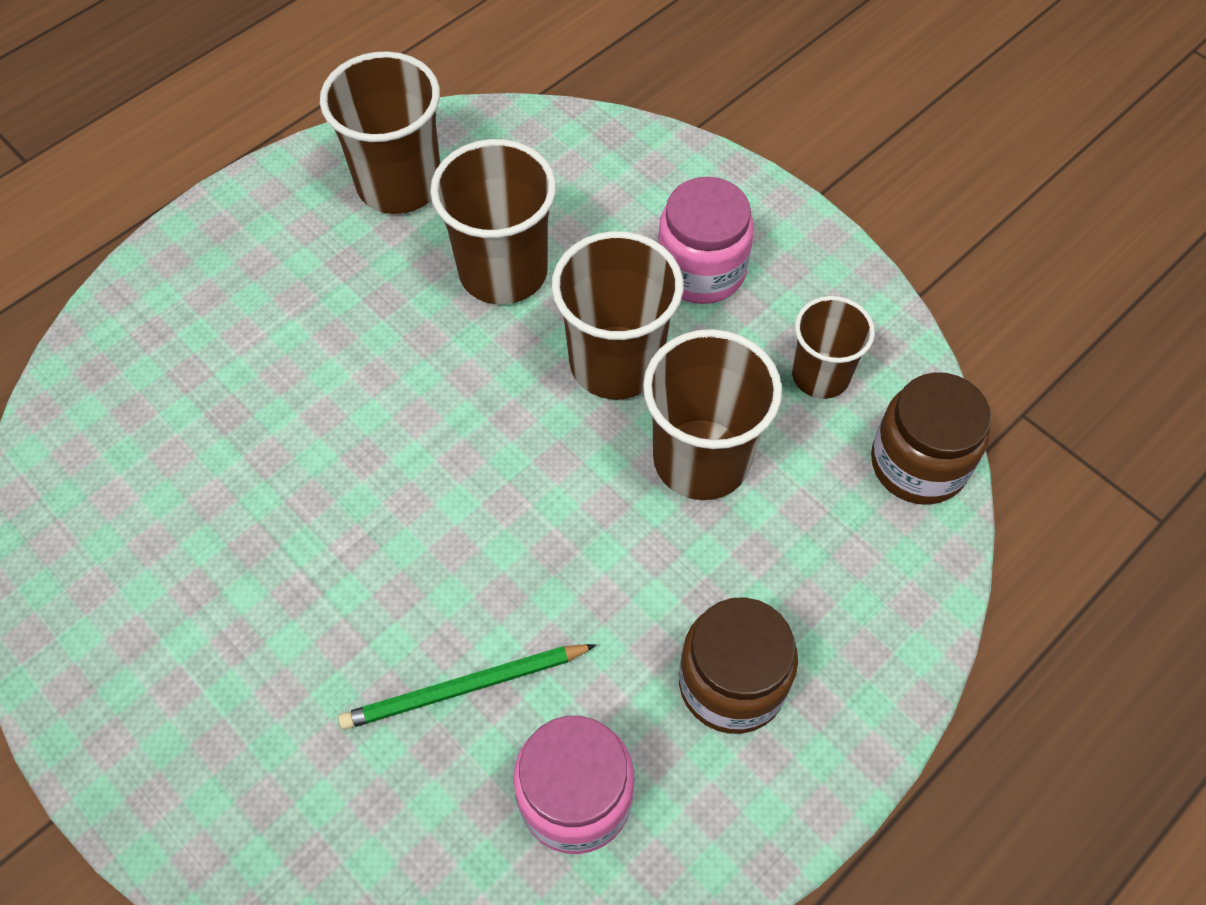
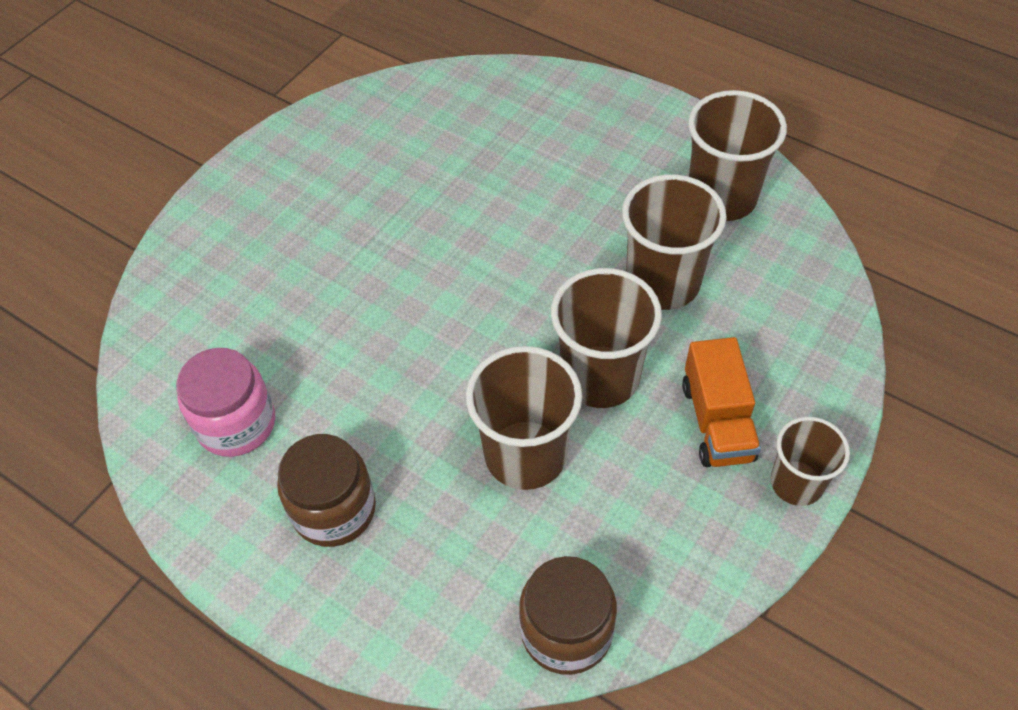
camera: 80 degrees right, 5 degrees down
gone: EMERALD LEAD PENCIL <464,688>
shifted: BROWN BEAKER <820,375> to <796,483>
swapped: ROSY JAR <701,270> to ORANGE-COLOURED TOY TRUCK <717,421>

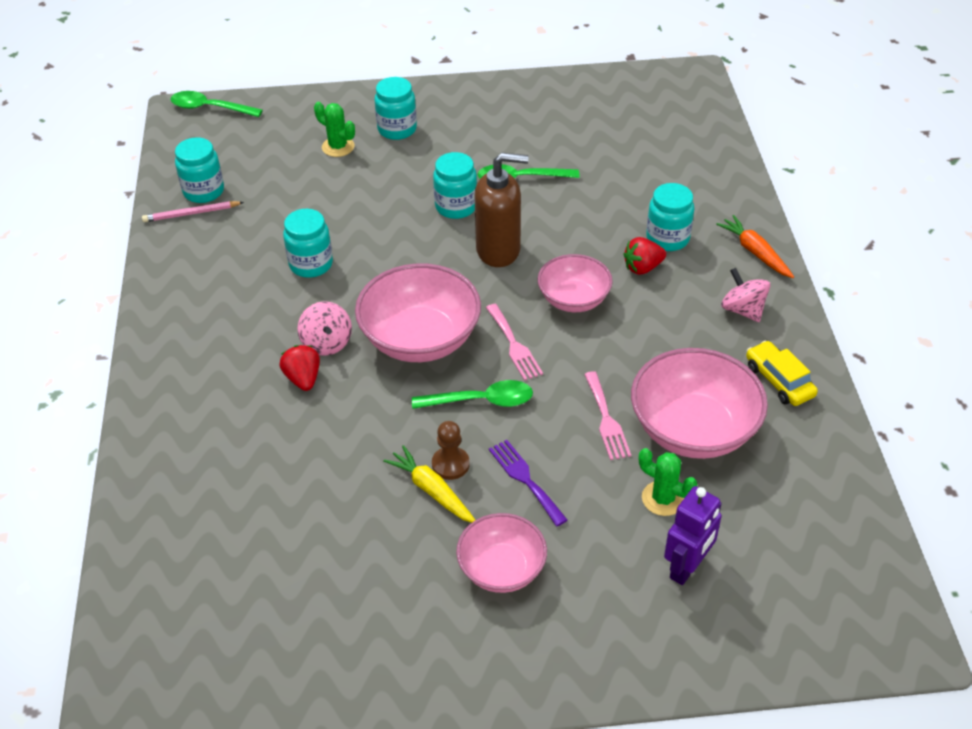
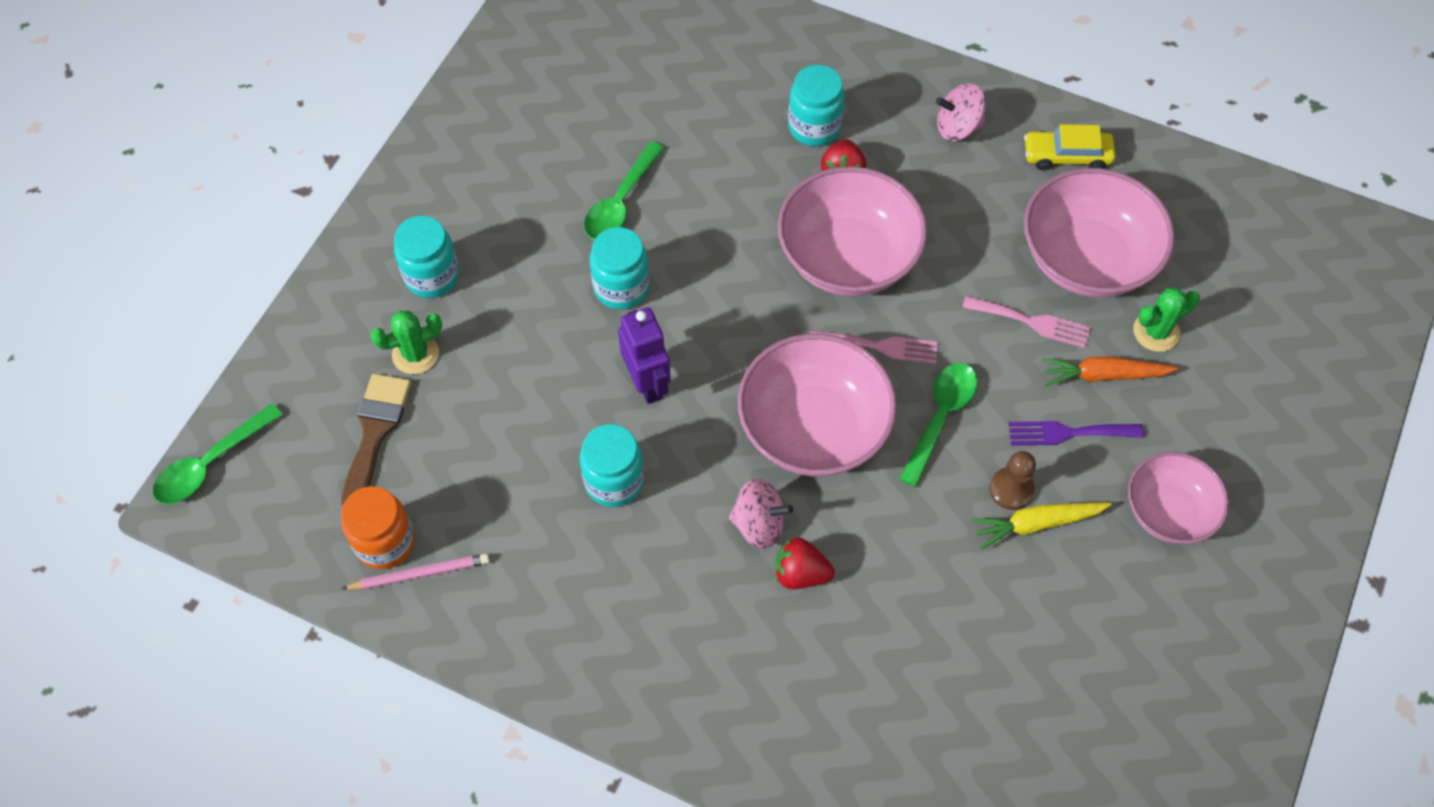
camera: 60 degrees left, 15 degrees up
gone: BROWN SOAP DISPENSER <499,250>
new: BROWN PAINT BRUSH <375,432>
shifted: PURPLE ROBOT FIGURE <687,567> to <647,383>; ORANGE-COLOURED TOY CARROT <755,252> to <1103,375>
repainted: TEAL JAR <204,191> to ORANGE-COLOURED JAR <385,542>
rotated: ROSY LEAD PENCIL <191,213> = <419,574> 120 degrees counterclockwise
scaled: ROSY SERVING BOWL <573,299> = <848,258> x1.62

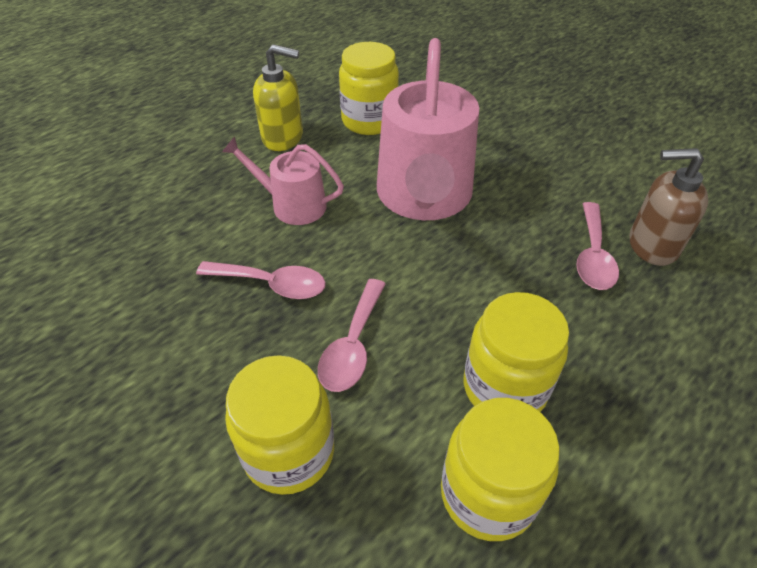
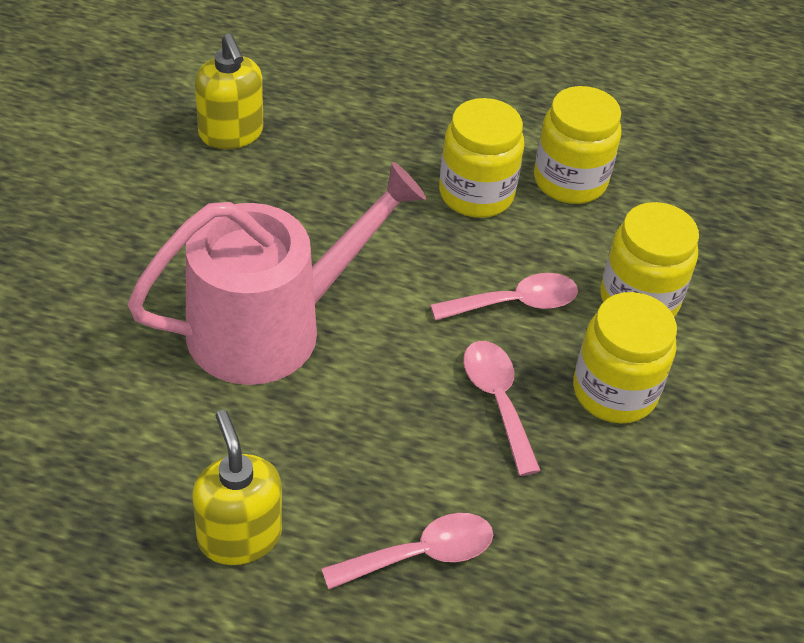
camera: 125 degrees left, 0 degrees up
gone: ROSY SPRINKLING CAN <292,205>
shifted: GOLDEN JAR <369,121> to <614,392>; ROSY SPOON <593,256> to <421,554>
repainted: BROWN SOAP DISPENSER <652,245> to GOLDEN SOAP DISPENSER <231,133>

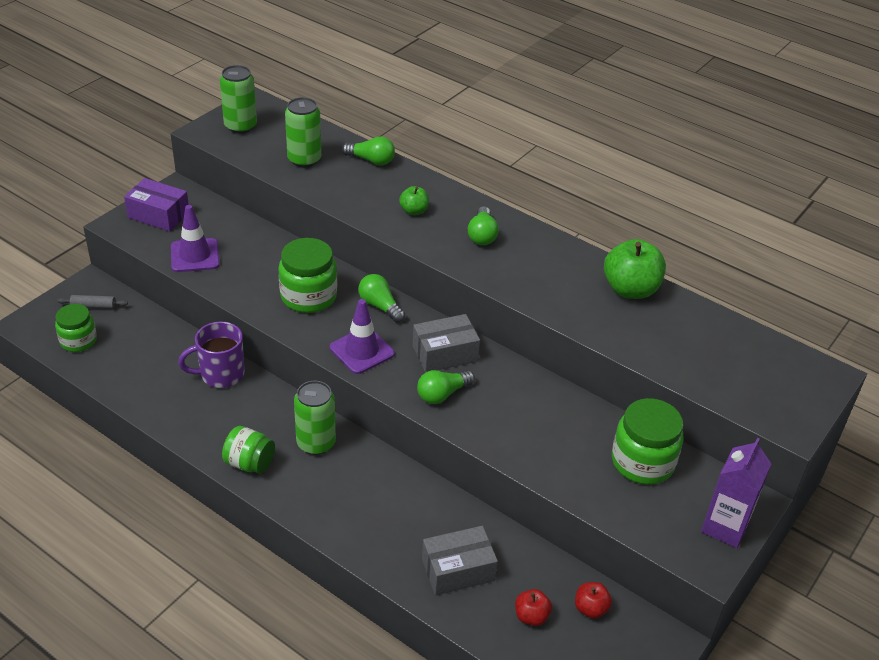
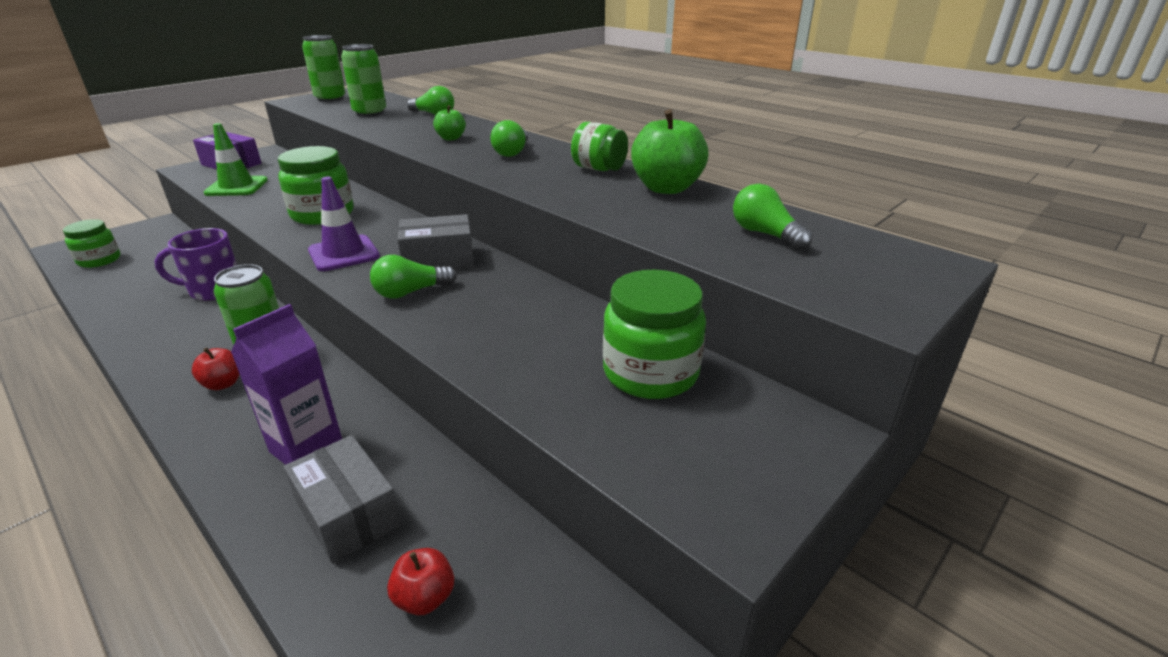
camera: 10 degrees right, 10 degrees down
gone: ASH-GREY PASTRY ROLLER <93,306>
shifted: EMERALD JAR <249,463> to <599,169>; EMERALD BULB <380,306> to <765,234>; SCARLET APPLE FRUIT <590,608> to <223,384>; PURPLE JUICE CARTON <725,527> to <306,448>
repainted: PURPLE SAFETY CONE <195,255> to EMERALD SAFETY CONE <237,187>
rotated: ASH-GREY PACKAGE <458,570> = <348,513> 60 degrees clockwise

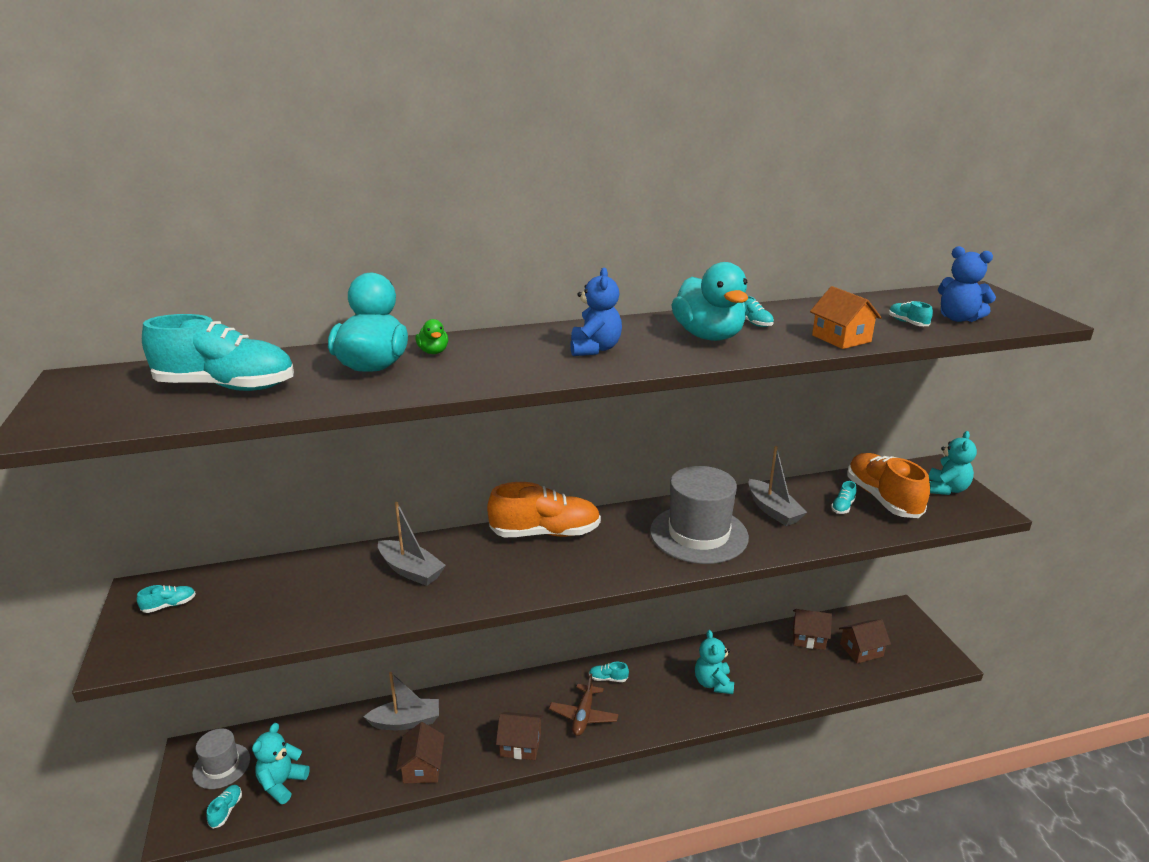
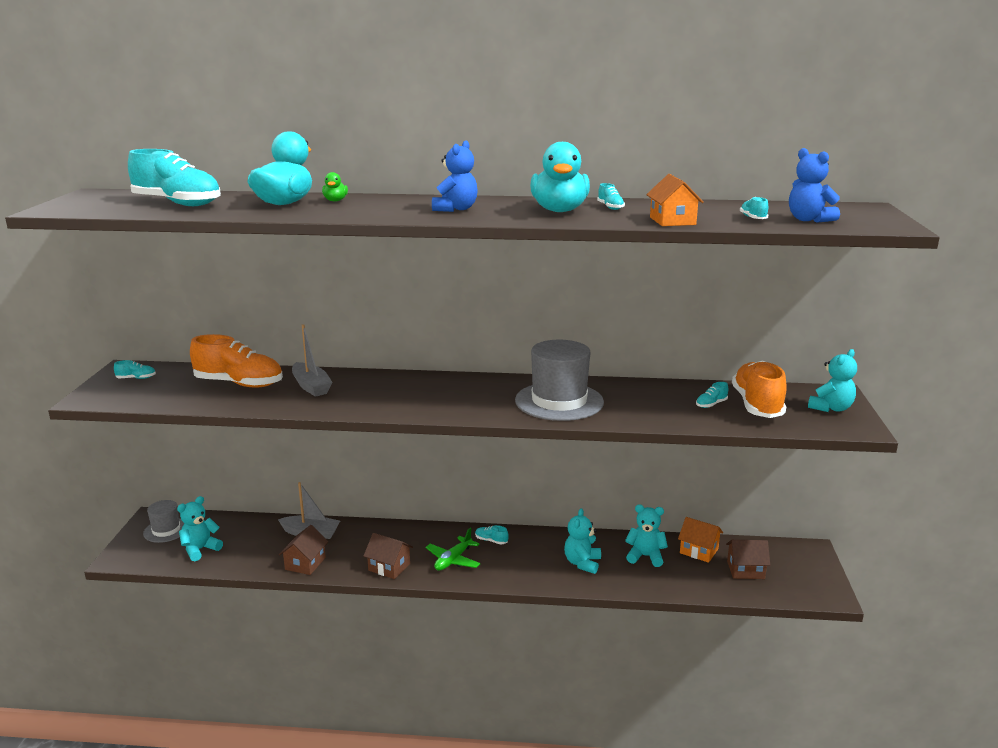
camera: 20 degrees right, 5 degrees down
gone: TEAL LACE-UP SHOE <226,810>; ASH-GREY BOAT <773,510>
new: TEAL TEDDY BEAR <645,556>
shifted: ORANGE-COLOURED LACE-UP SHOE <545,533> to <239,383>
repainted: BROWN PLANE <583,716> to EMERALD PLANE <453,560>; BROWN HOUSE <808,638> to ORANGE-COLOURED HOUSE <699,551>

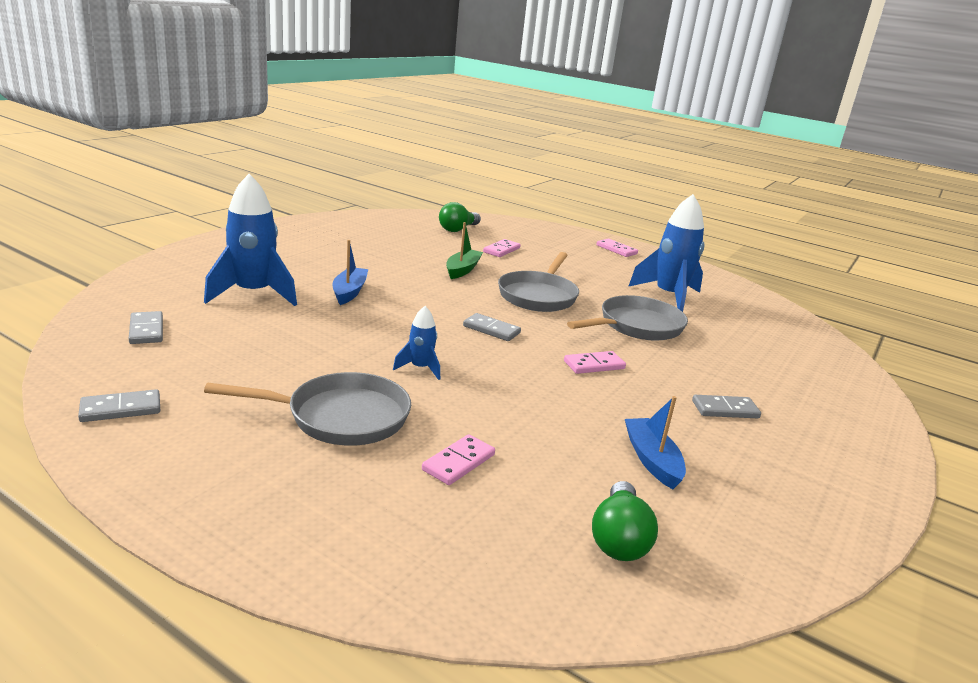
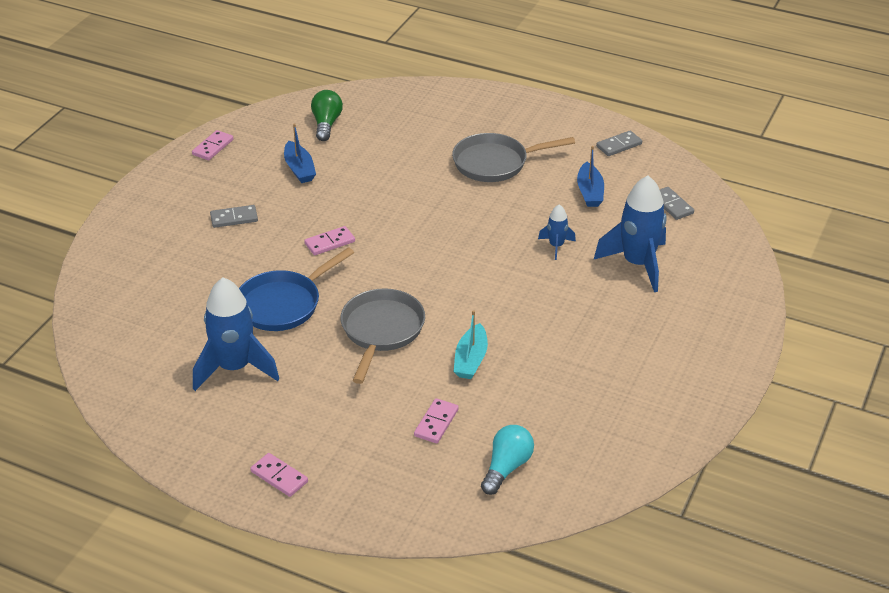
camera: 175 degrees right, 15 degrees up
gone: ASH-GREY DOMINO TILE <491,329>
shifted: BLUE BOAT <349,292> to <590,192>; BLUE ROCKET <420,368> to <556,246>; ROSY DOMINO TILE <459,462> to <213,147>
repainted: EMERALD BULB <458,229> to TEAL BULB <506,468>; EMERALD BOAT <462,270> to TEAL BOAT <470,360>; ASH-GREY PAN <637,326> to BLUE PAN <283,304>

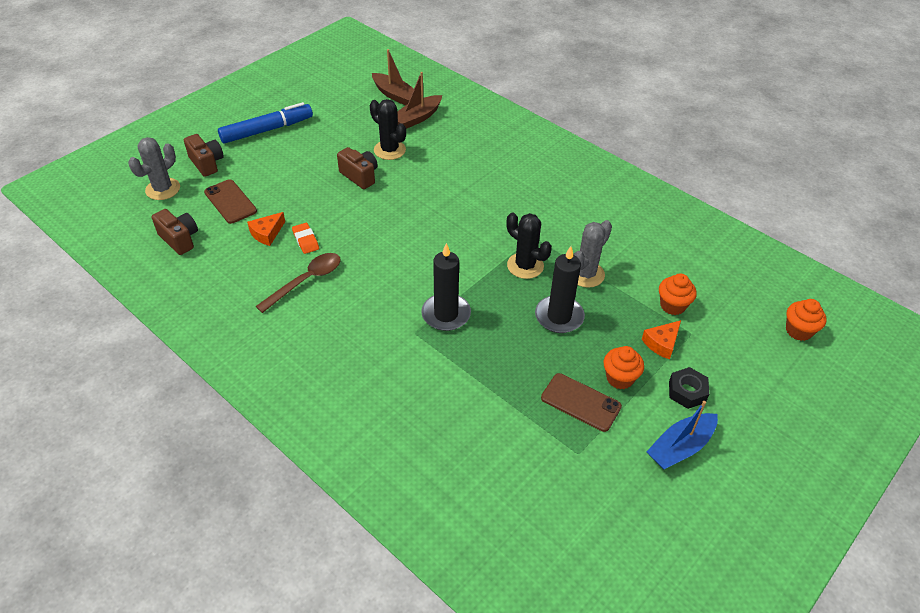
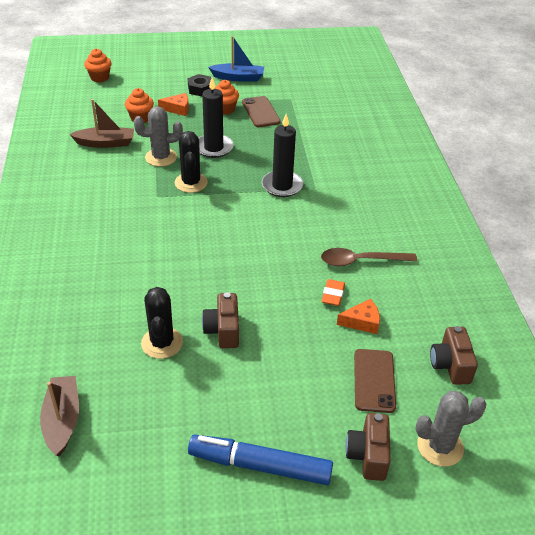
camera: 140 degrees left, 5 degrees down
shifted: BROWN BOAT <417,118> to <106,143>

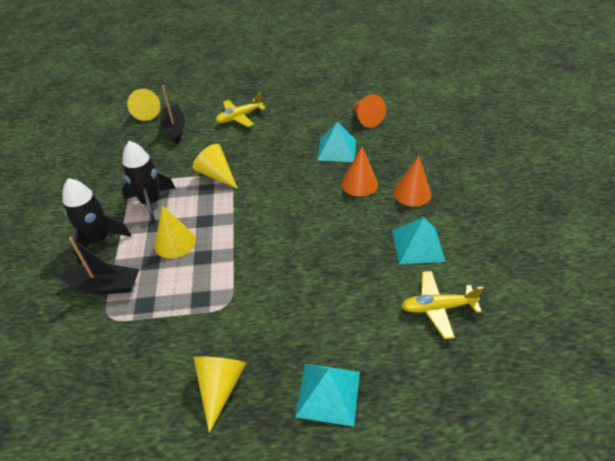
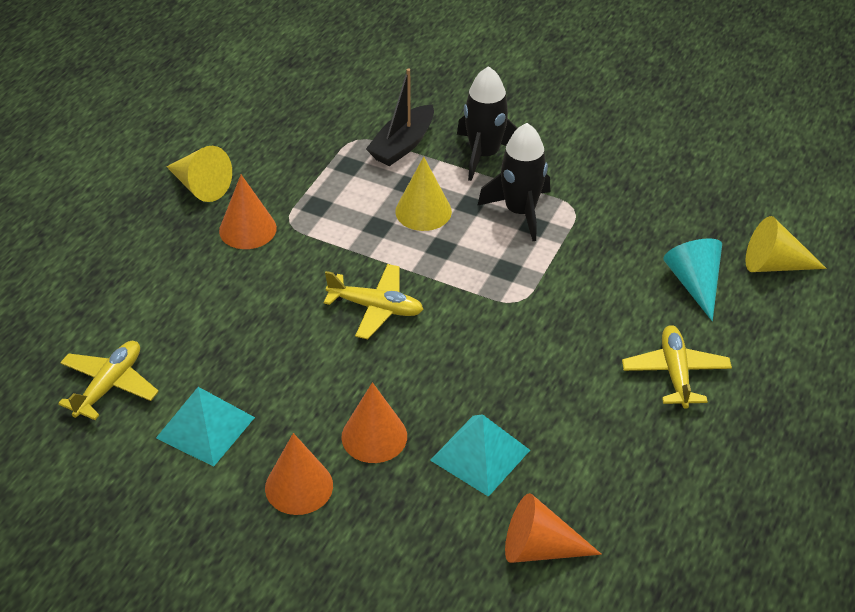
camera: 120 degrees right, 0 degrees up
gone: GOLDEN SOLID CONE <216,175>; TEAL PYRAMID <328,393>
new: ORANGE-COLOURED SOLID CONE <247,229>; GOLDEN PLANE <376,308>
swapped: BLACK BOAT <175,129> to TEAL SOLID CONE <694,284>

